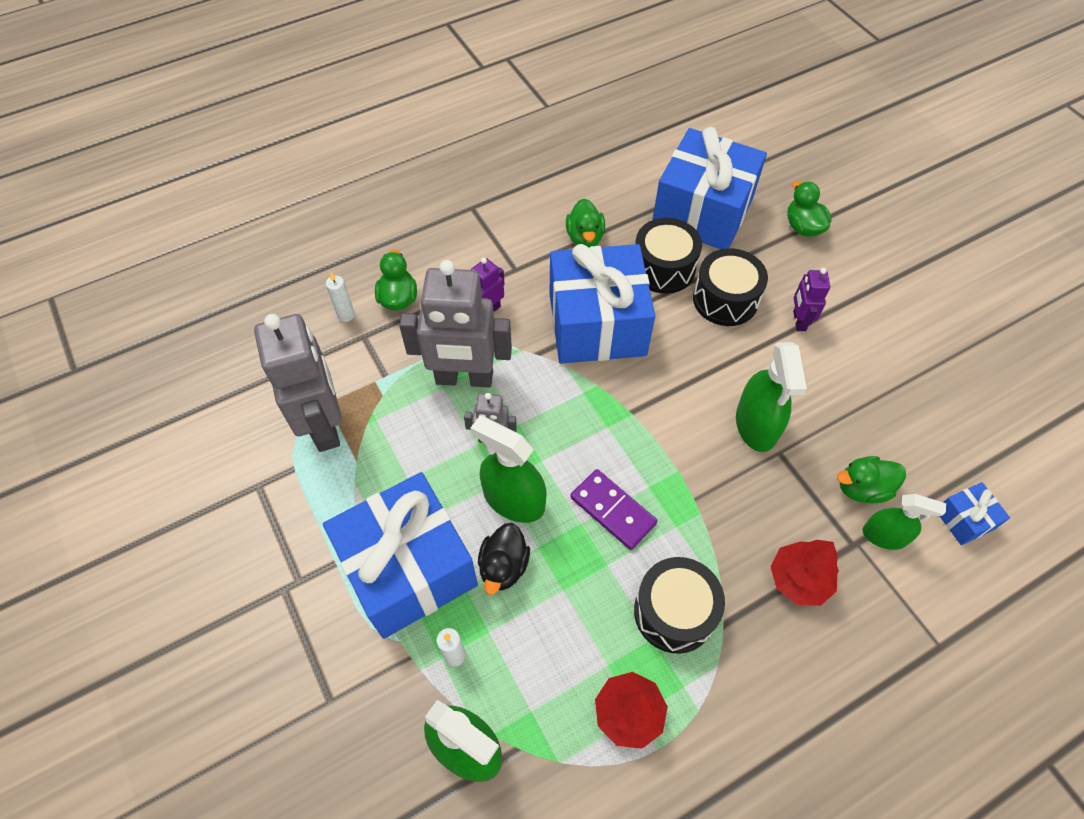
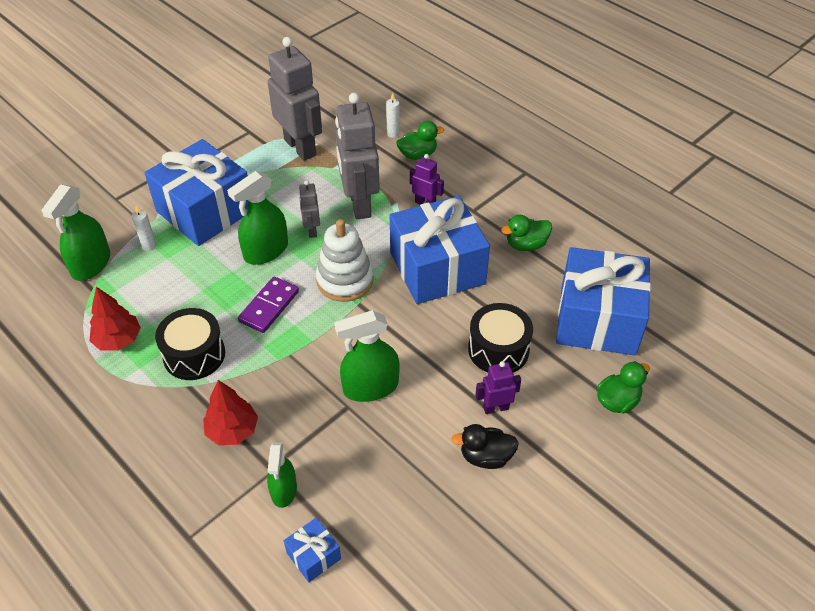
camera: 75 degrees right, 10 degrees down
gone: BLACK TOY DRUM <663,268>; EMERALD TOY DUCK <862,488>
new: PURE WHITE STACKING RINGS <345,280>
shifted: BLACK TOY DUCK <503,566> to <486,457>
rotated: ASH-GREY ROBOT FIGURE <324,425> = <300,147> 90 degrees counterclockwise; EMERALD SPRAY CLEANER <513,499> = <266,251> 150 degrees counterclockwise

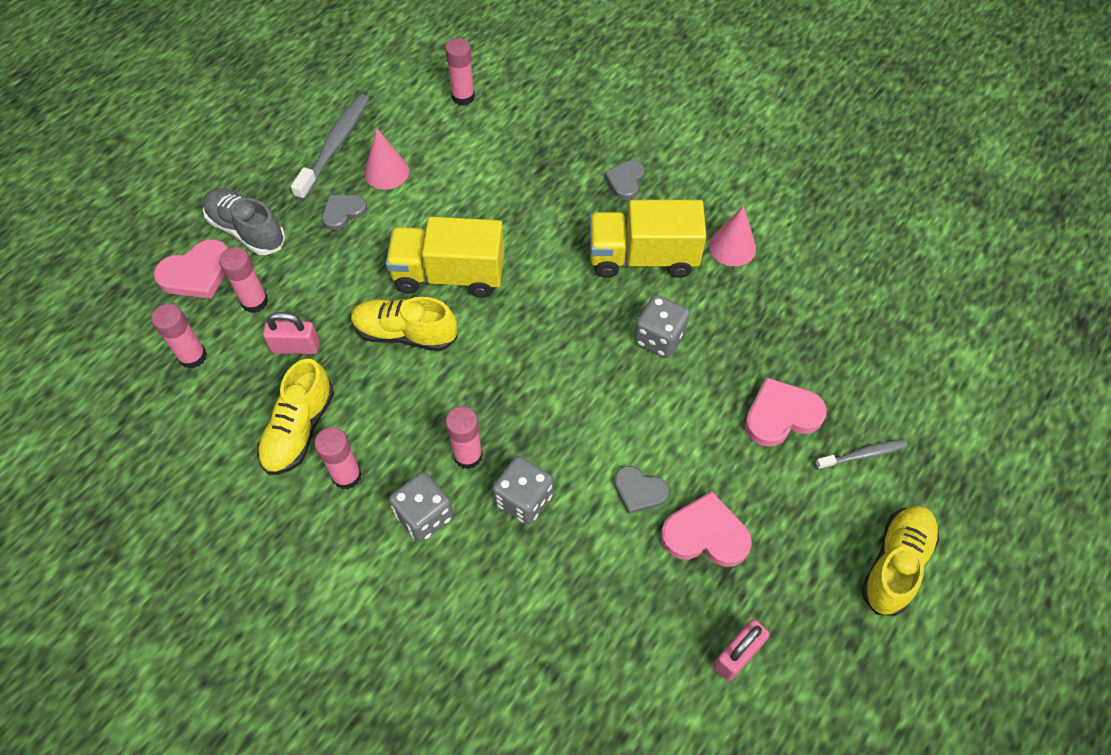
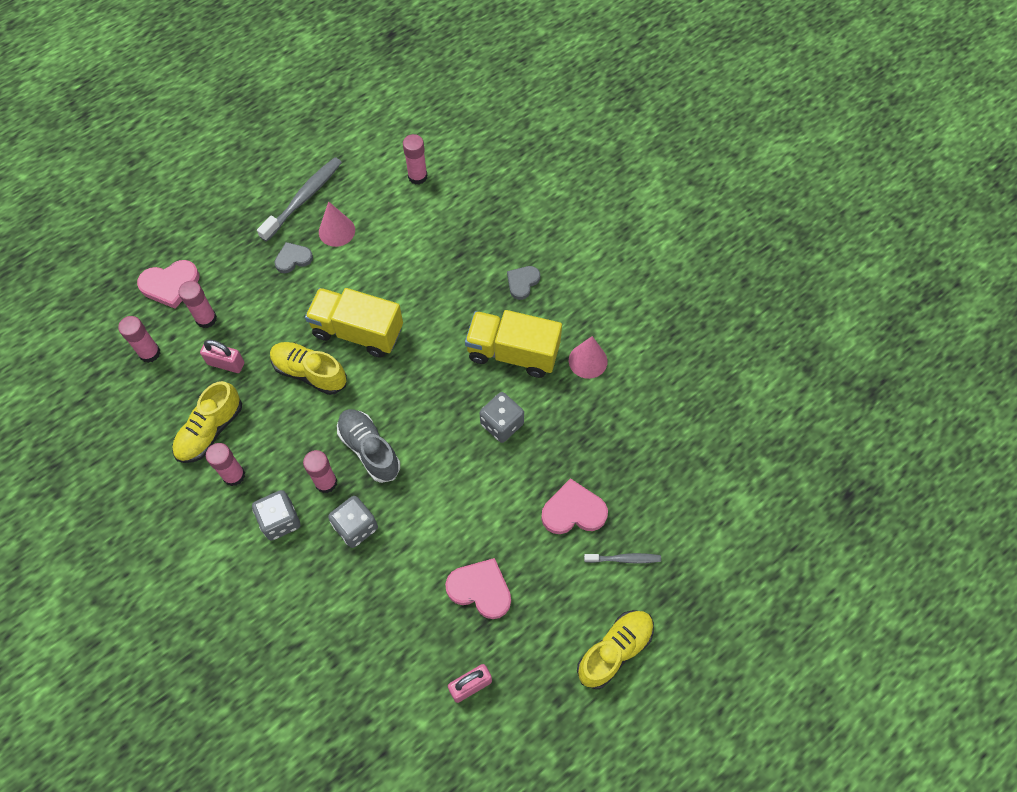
camera: 15 degrees right, 5 degrees up
gone: ASH-GREY LOVE HEART <639,491>
shifted: ASH-GREY LACE-UP SHOE <247,230> to <369,449>

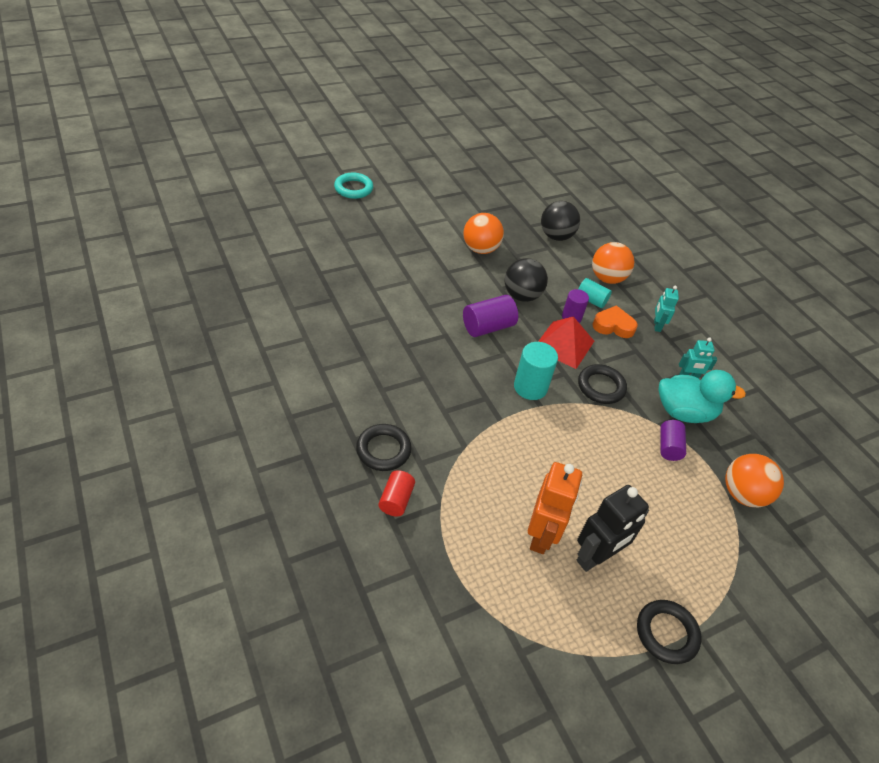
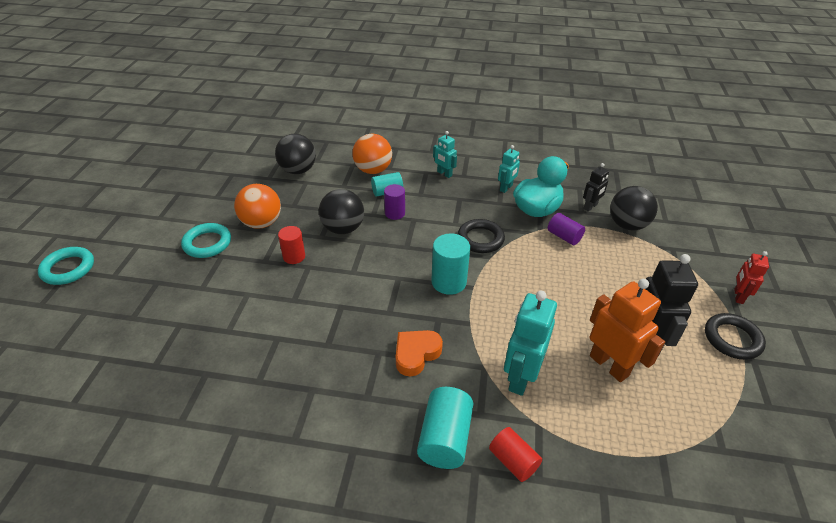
camera: 50 degrees left, 5 degrees down
gone: PURPLE CYLINDER SHAPE <488,327>; SCARLET PYRAMID <564,344>
new: TEAL RING <207,243>; SCARLET CYLINDER SHAPE <294,256>; TEAL ROBOT FIGURE <520,377>; BLACK ROBOT FIGURE <590,207>; SCARLET ROBOT FIGURE <738,296>
shifted: ORANGE-COLOURED LOVE HEART <613,326> to <416,354>
swapped: BLACK RING <383,450> to TEAL CYLINDER SHAPE <444,438>
repainted: ORANGE-COLOURED BALL <742,494> to BLACK BALL <627,225>

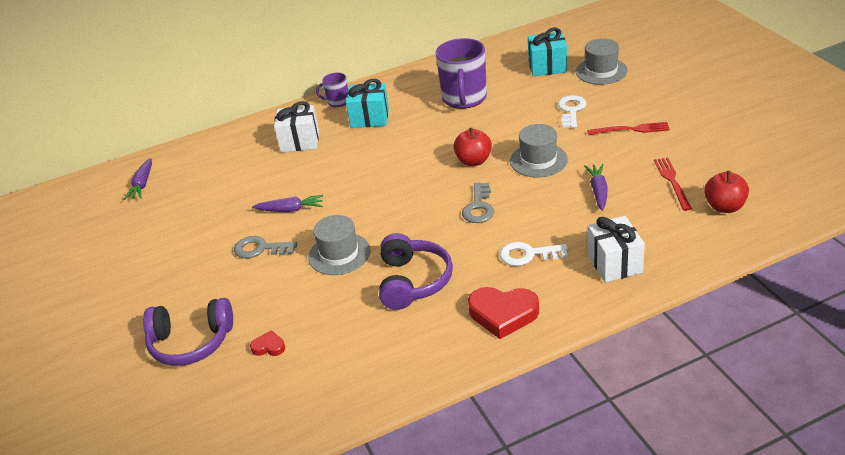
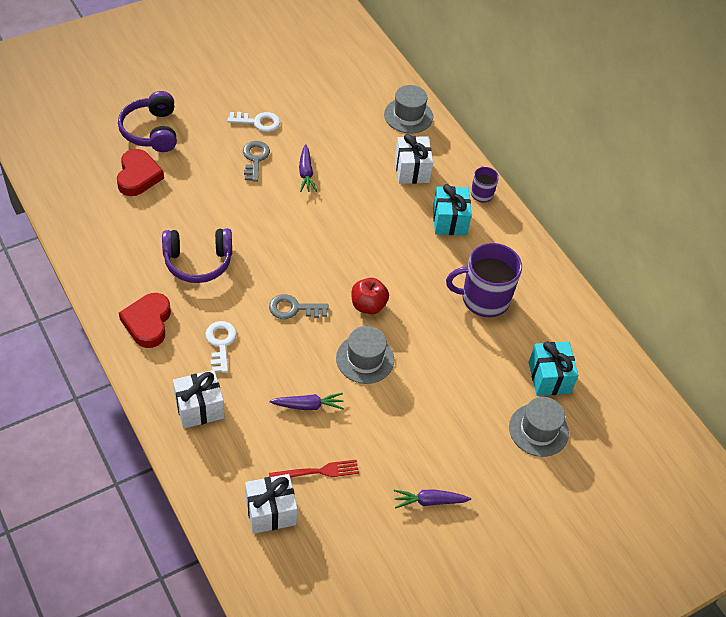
camera: 75 degrees right, 15 degrees up
gone: SCARLET TABLE FORK <631,129>
shifted: PURPLE TOY CARROT <142,185> to <429,501>; ASH-GREY HAT <339,254> to <408,115>; PURE WHITE KEY <571,110> to <258,122>
swapped: SCARLET APPLE FRUIT <724,207> to PURE WHITE PRESENT <271,512>
scaled: SCARLET LOVE HEART <269,347> = <138,176> x2.04

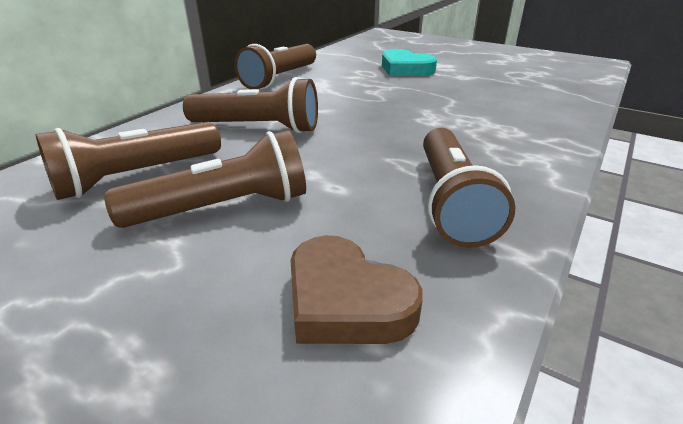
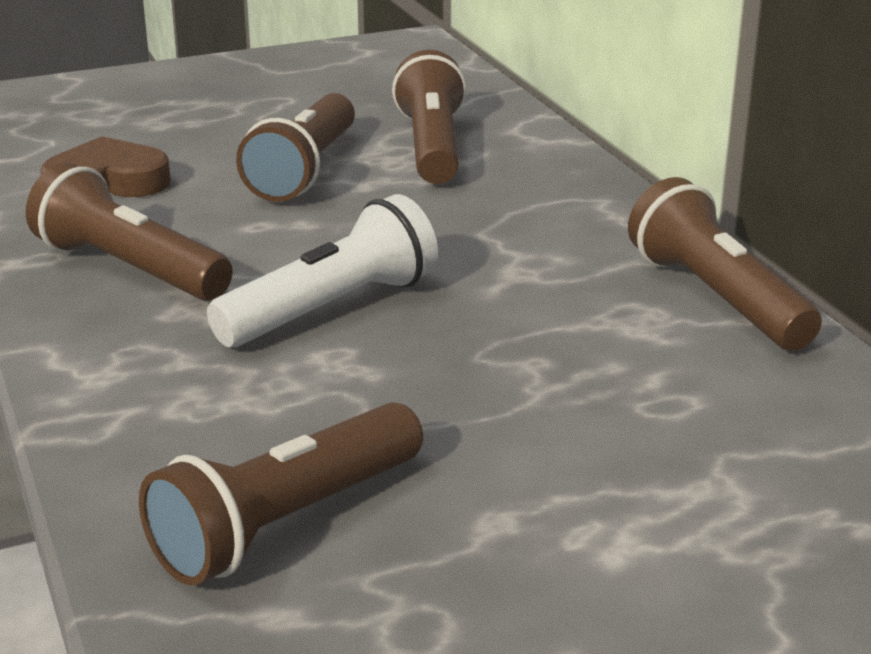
camera: 125 degrees right, 5 degrees down
gone: TEAL LOVE HEART <405,69>
new: PURE WHITE FLASHLIGHT <331,308>
shifted: BROWN FLASHLIGHT <258,127> to <285,523>

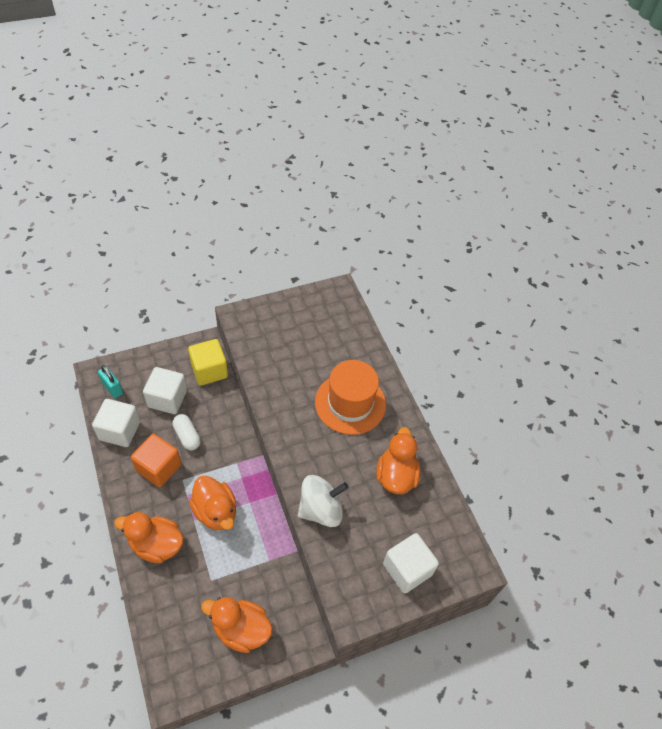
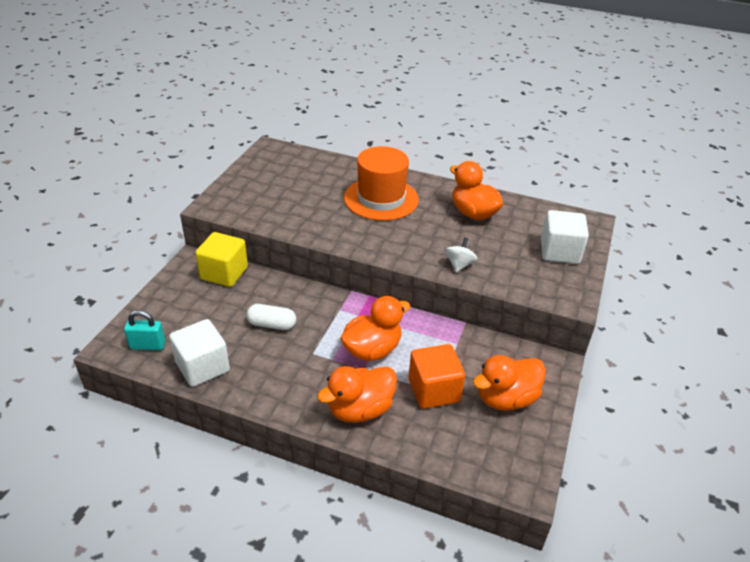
camera: 45 degrees left, 15 degrees down
gone: PURE WHITE CUBE <167,399>
shifted: ORANGE-COLOURED CUBE <159,468> to <434,390>
rotated: ORANGE-COLOURED TOY DUCK <215,511> = <372,350> 45 degrees counterclockwise
scaled: PURE WHITE TOY TOP <321,509> = <459,265> x0.54

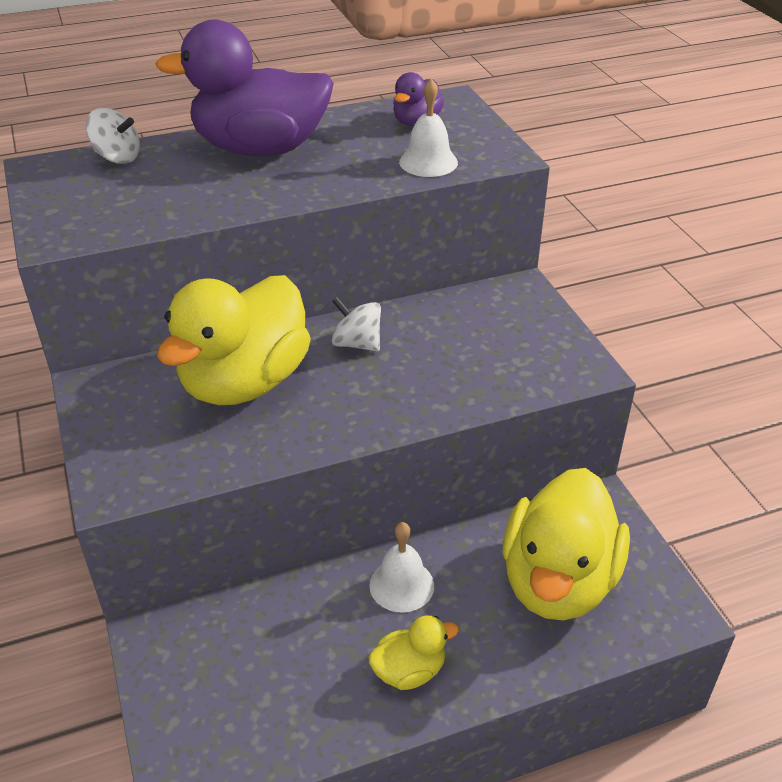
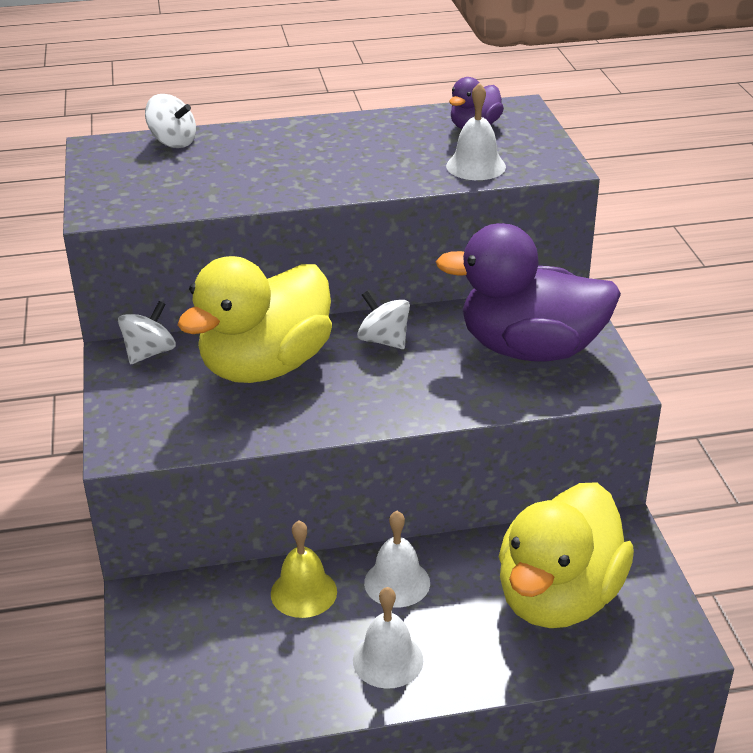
camera: 10 degrees right, 5 degrees down
new: PURE WHITE TOY TOP <149,353>; GOLDEN HAND BELL <303,592>
shifted: PURPLE TOY DUCK <260,149> to <530,349>
swapped: GOLDEN TOY DUCK <409,671> to PURE WHITE HAND BELL <388,660>

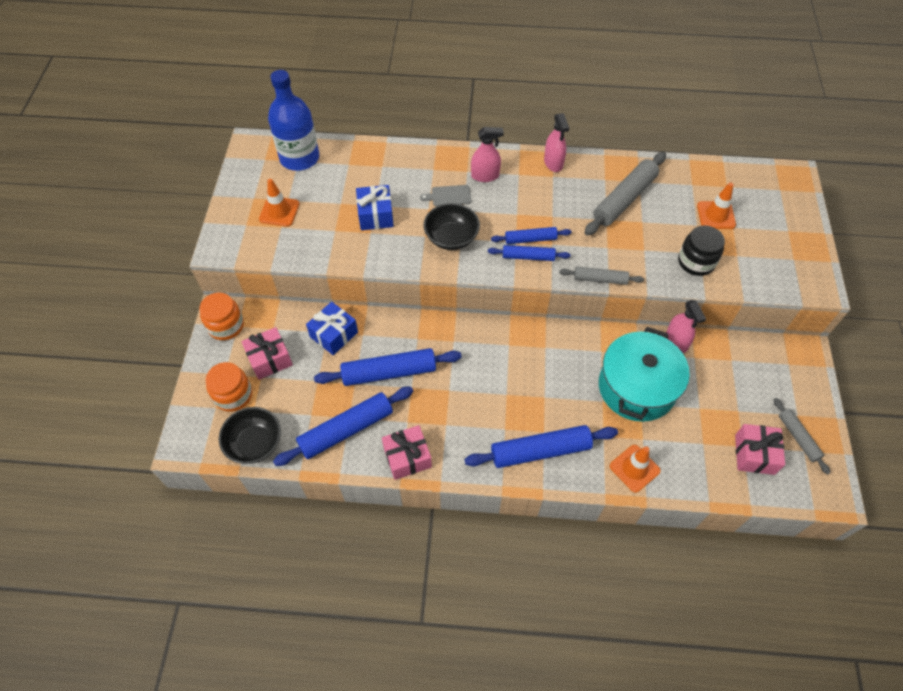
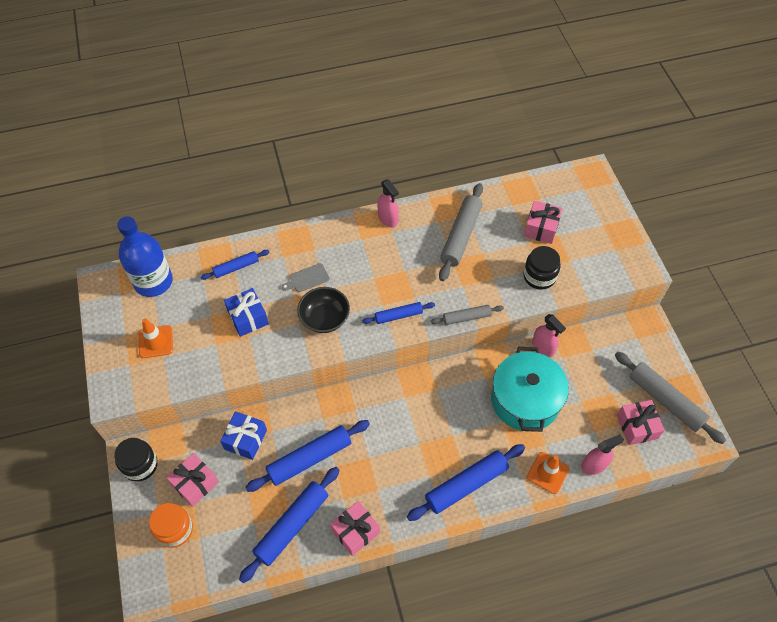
camera: 20 degrees left, 0 degrees up
gone: BLACK SERVING BOWL <255,443>
shifted: ROSY SPRAY CLEANER <485,176> to <594,465>; BLUE PASTRY ROLLER <530,239> to <236,267>
swapped: ORANGE-COLOURED SAFETY CONE <716,215> to ROSY PRESENT <541,228>
repainted: ORANGE-COLOURED JAR <226,326> to BLACK JAR <140,465>
scaled: ASH-GREY PASTRY ROLLER <798,437> = <665,400> x1.76

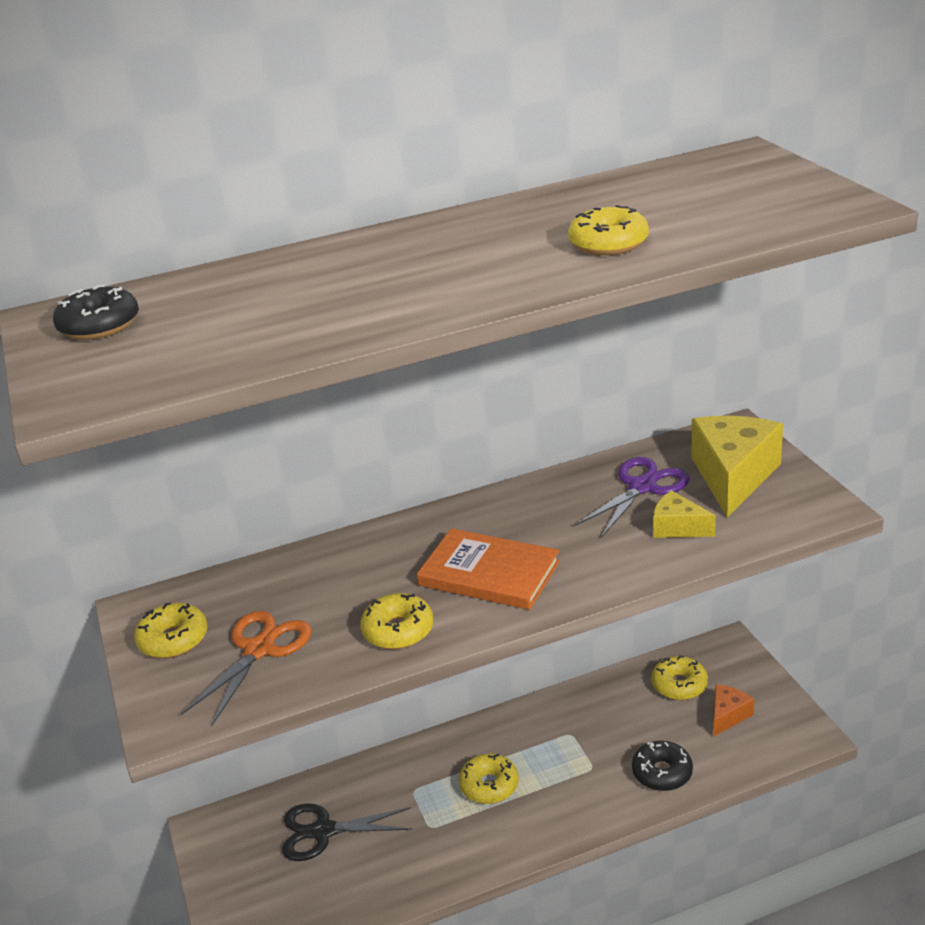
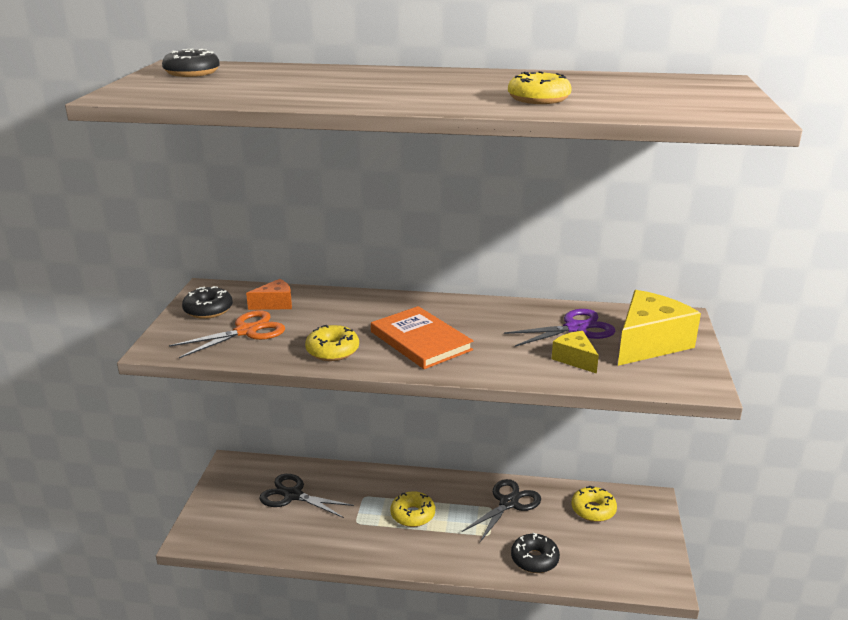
camera: 25 degrees right, 5 degrees down
new: BLACK SHEARS <508,503>
shifted: ORANGE-COLOURED CHEESE WEDGE <728,715> to <275,304>
repainted: GOLDEN DOUGHNUT <173,640> to BLACK DOUGHNUT <208,310>

